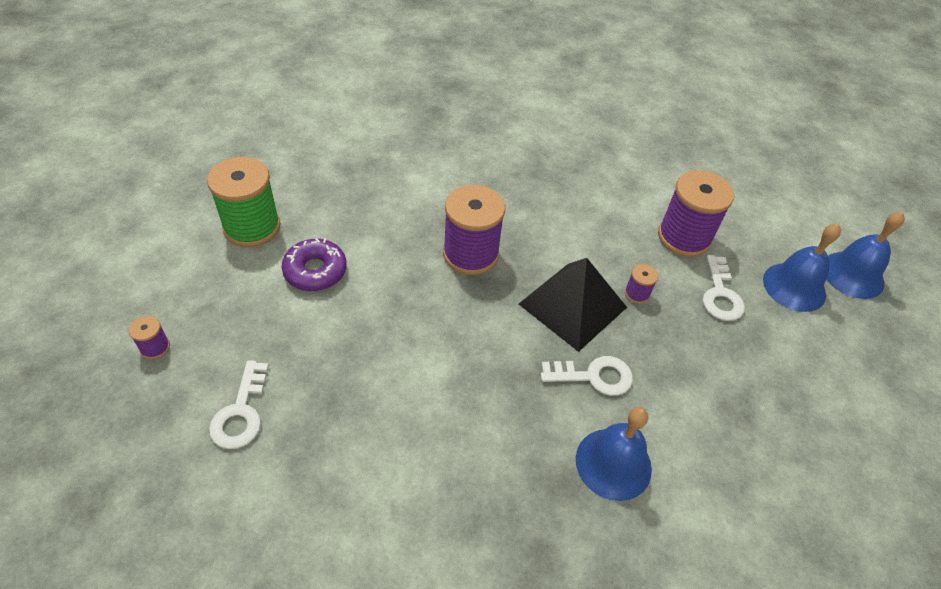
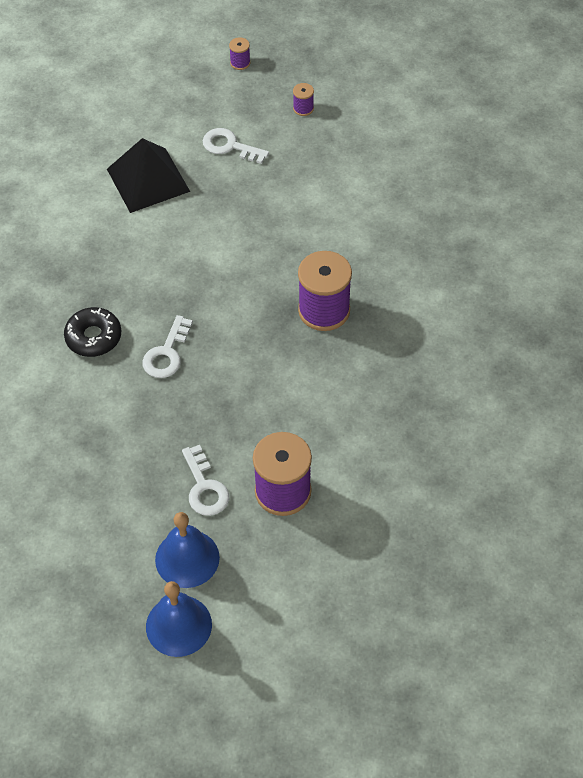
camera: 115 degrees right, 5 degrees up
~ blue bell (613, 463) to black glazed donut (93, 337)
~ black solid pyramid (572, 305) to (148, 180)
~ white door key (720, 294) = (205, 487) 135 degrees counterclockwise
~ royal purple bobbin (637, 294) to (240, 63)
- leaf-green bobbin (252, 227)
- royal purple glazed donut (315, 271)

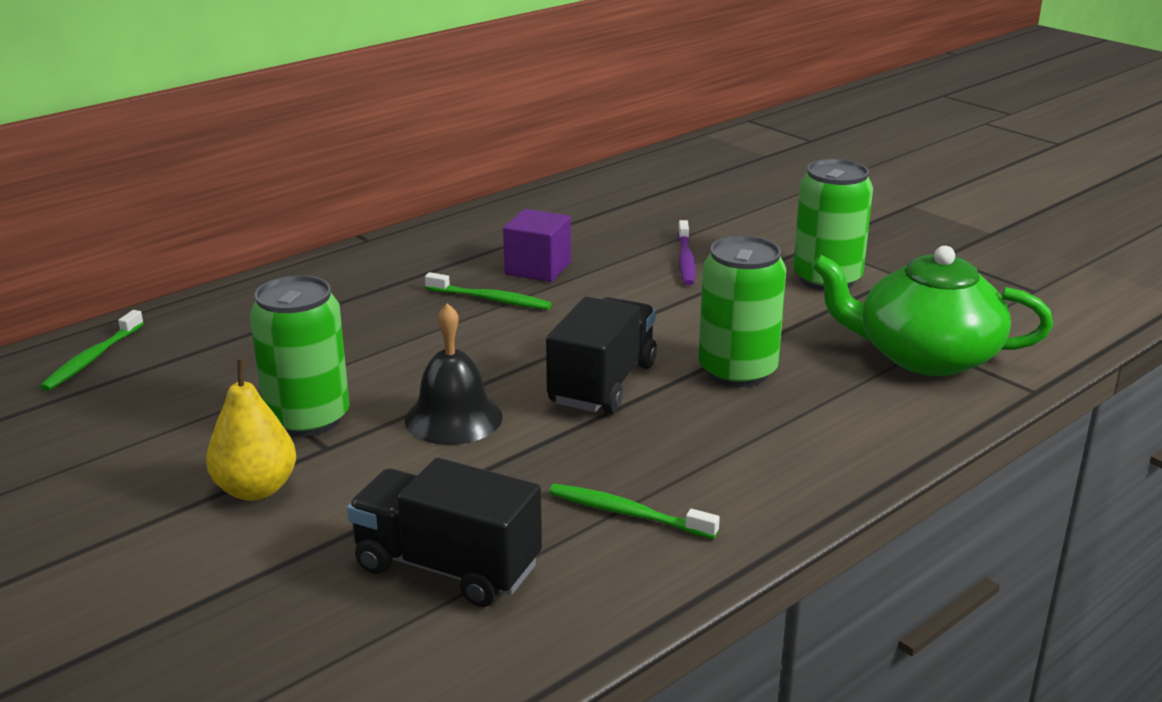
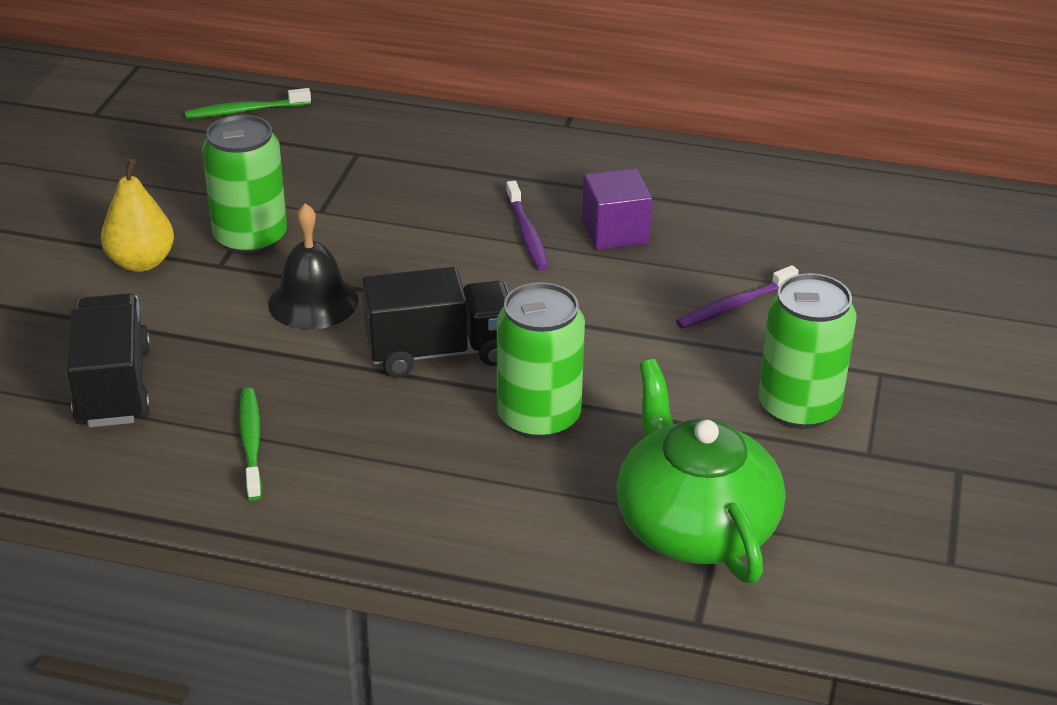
camera: 55 degrees right, 10 degrees up
~ leaf-green dental brush (490, 299) to royal purple dental brush (527, 233)

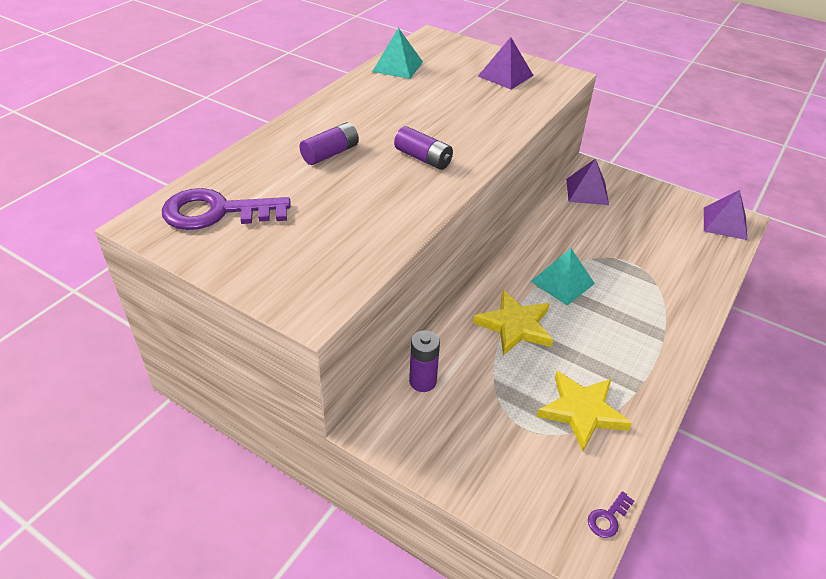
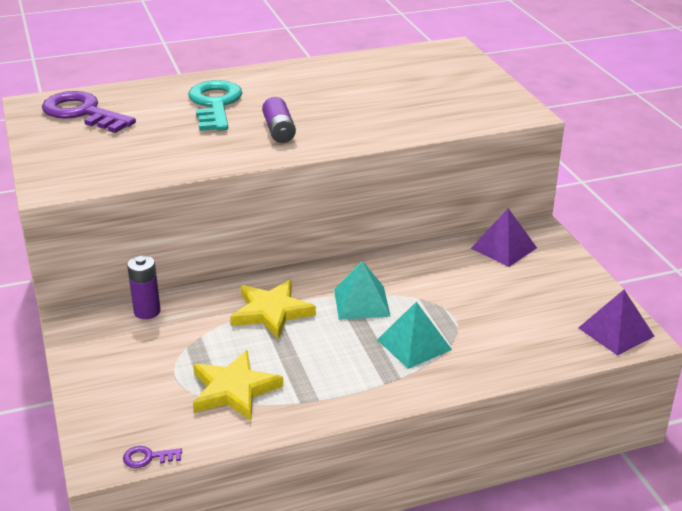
camera: 40 degrees right, 10 degrees down
~ royal purple AA battery (330, 153) to turquoise door key (215, 104)
~ turquoise solid pyramid (397, 66) to (414, 344)
- royal purple solid pyramid (505, 75)

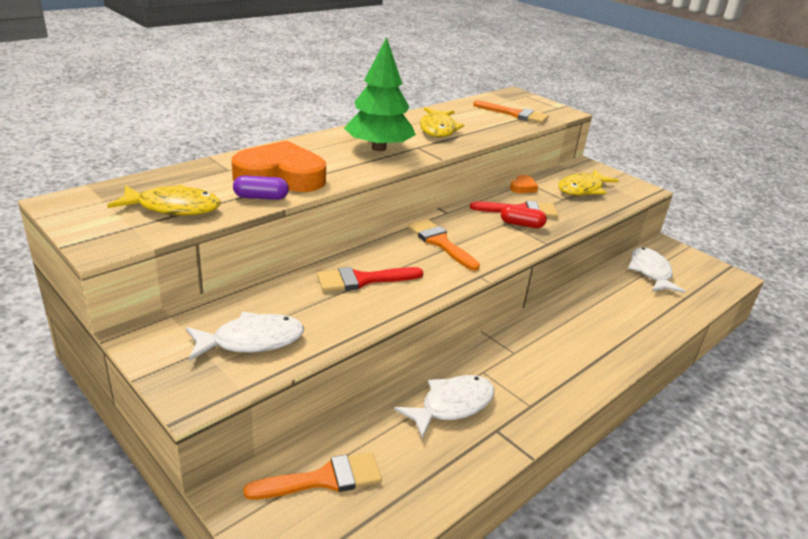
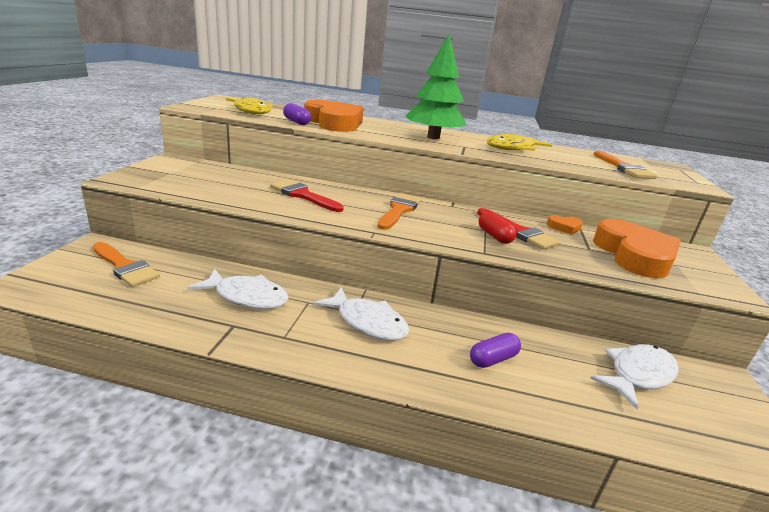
camera: 55 degrees right, 5 degrees down
~ white fish (251, 341) to (367, 322)
+ royal purple pill shape (493, 359)
~ golden fish (582, 189) to orange love heart (634, 255)

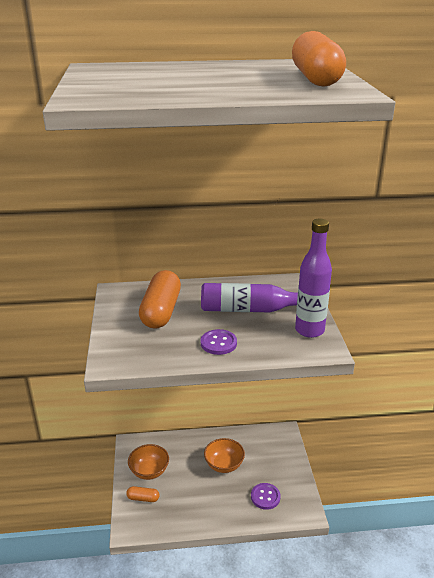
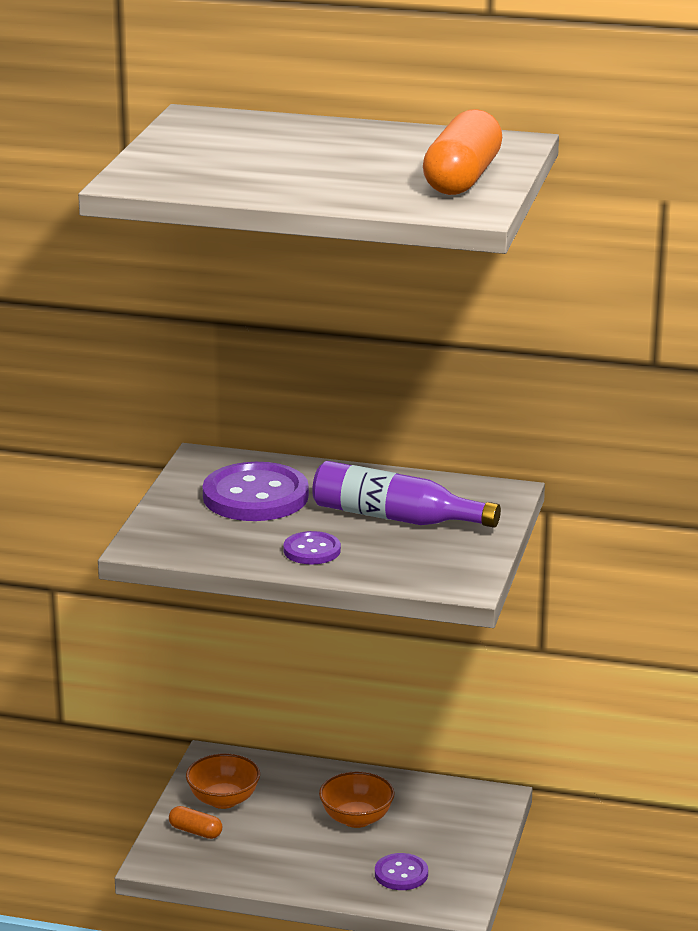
camera: 20 degrees right, 5 degrees down
~ orange pill shape (161, 311) to royal purple button (255, 496)
- royal purple flask (309, 330)

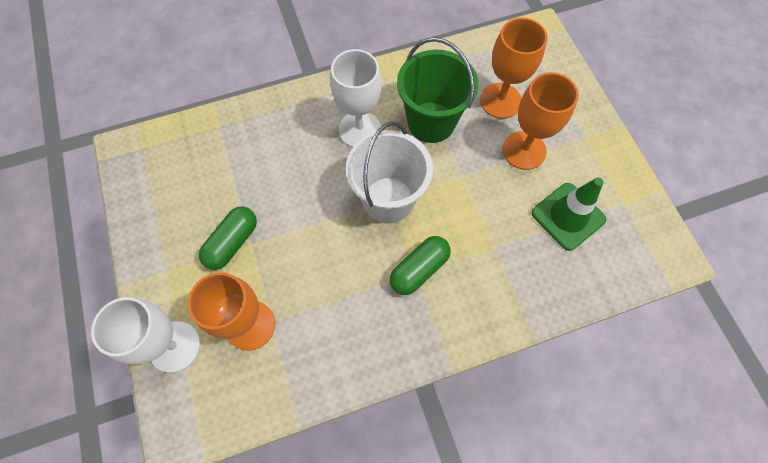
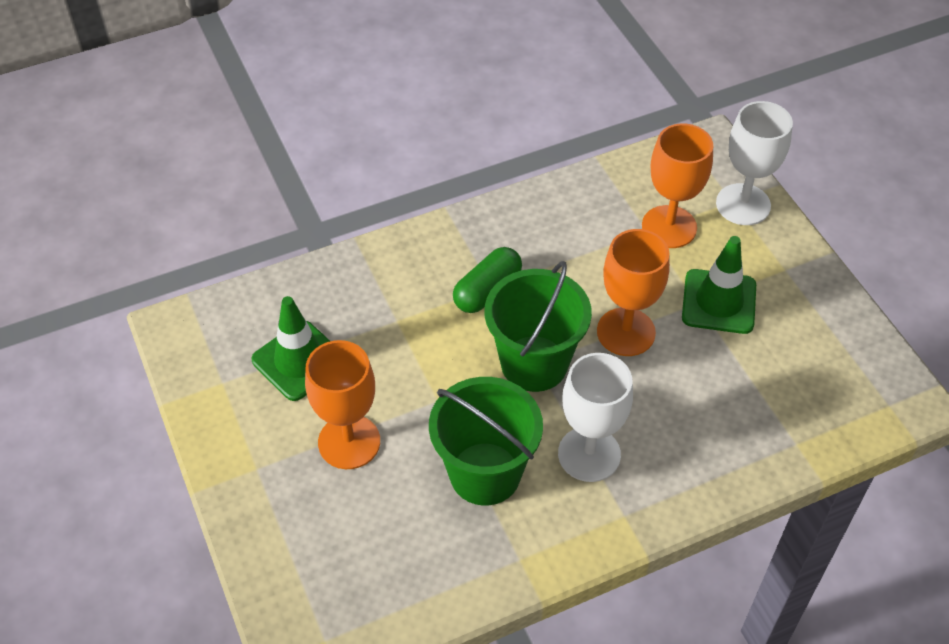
camera: 175 degrees right, 15 degrees down
~ white bucket (388, 200) to leaf-green bucket (534, 363)
~ orange chalice (500, 101) to (626, 332)
~ leaf-green pill shape (232, 243) to leaf-green traffic cone (719, 302)

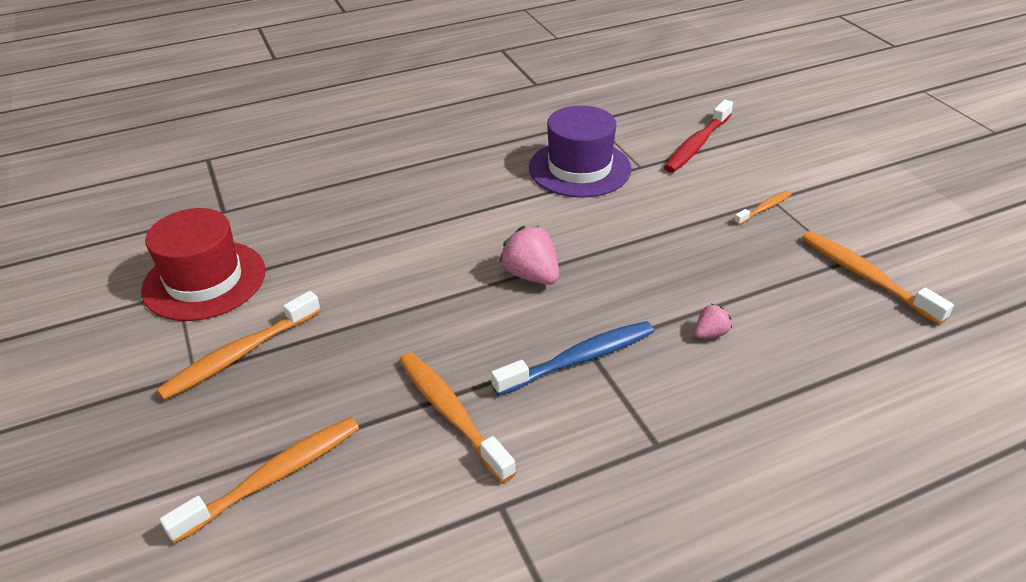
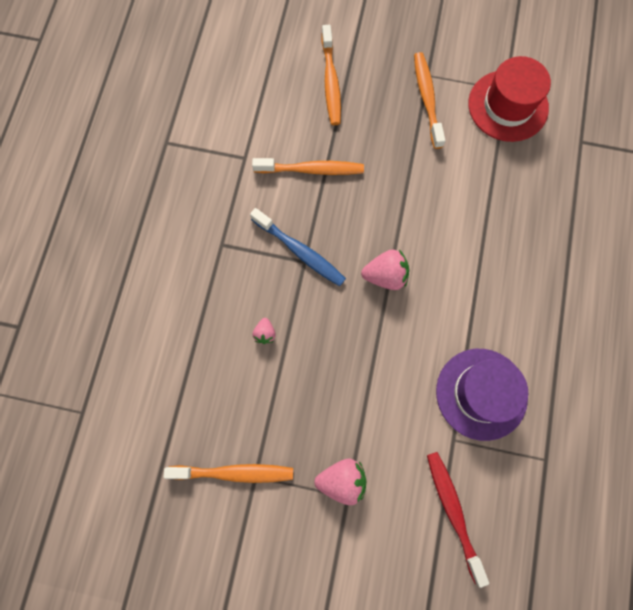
camera: 125 degrees right, 35 degrees up
~ blue dental brush (579, 359) = (300, 251) 60 degrees counterclockwise
~ orange dental brush (764, 208) to rosy berry (342, 480)

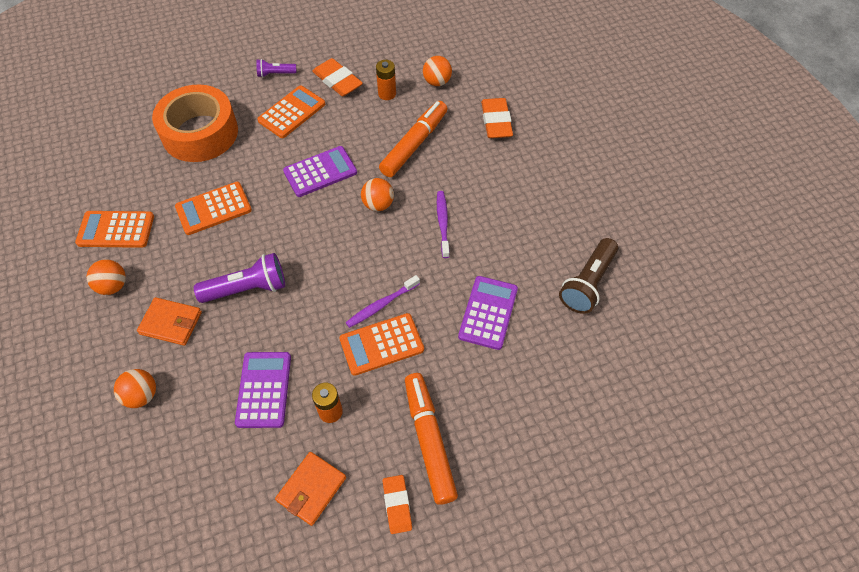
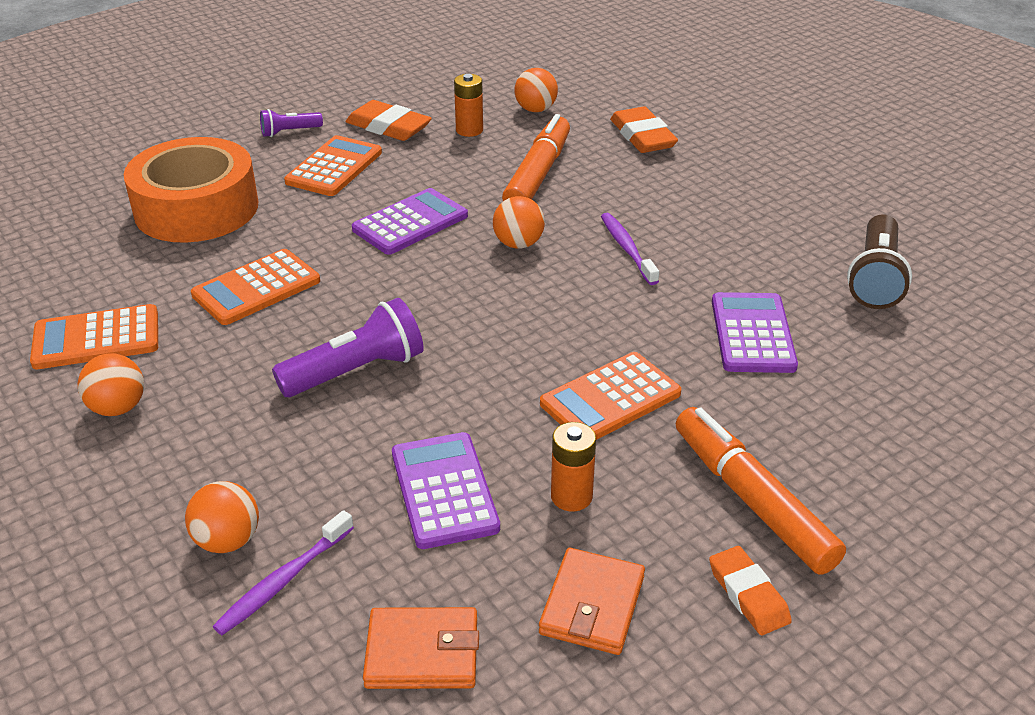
camera: 15 degrees left, 20 degrees down
~ royal purple dental brush (381, 305) to (283, 581)
~ orange wallet (171, 323) to (422, 652)

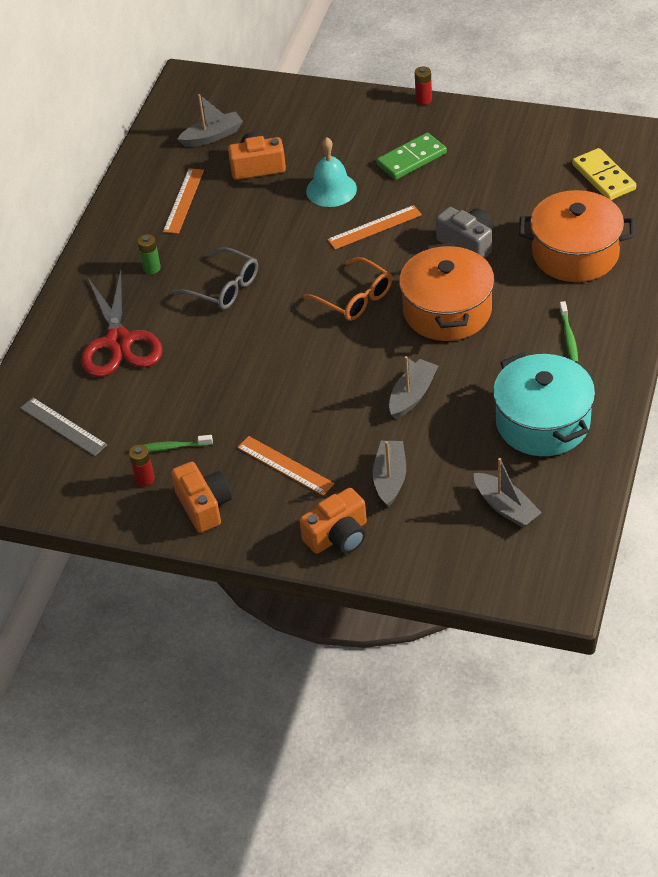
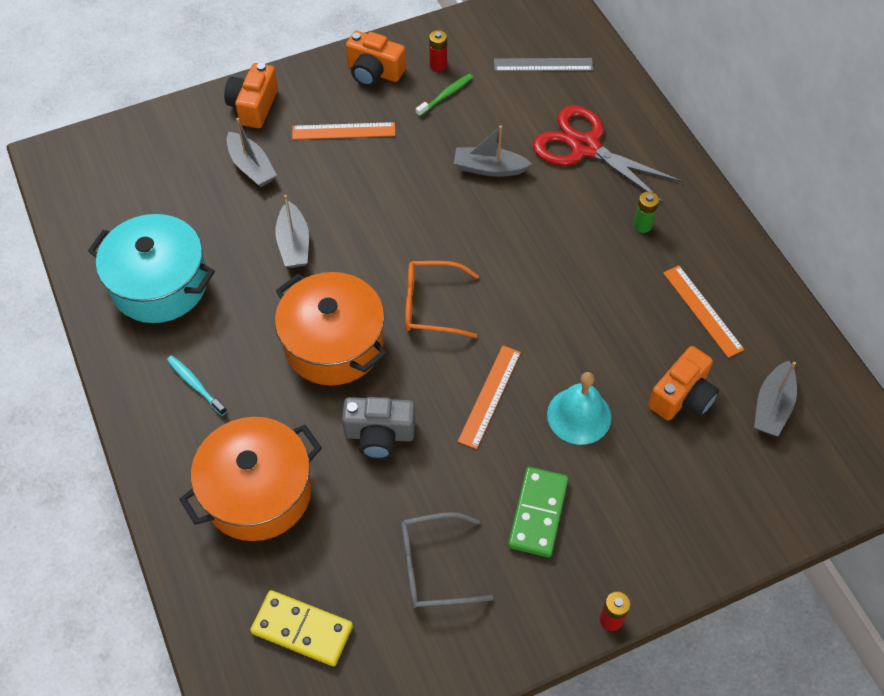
camera: 135 degrees right, 10 degrees up
~ leaf-green dental brush (568, 337) to turquoise dental brush (195, 385)
~ grey eyeglasses (224, 287) to (433, 567)
~ grey toy boat (506, 507) to (489, 168)

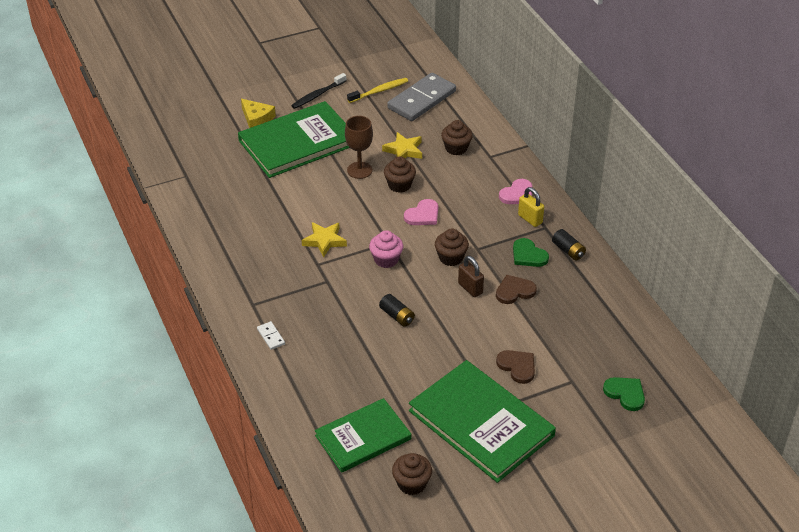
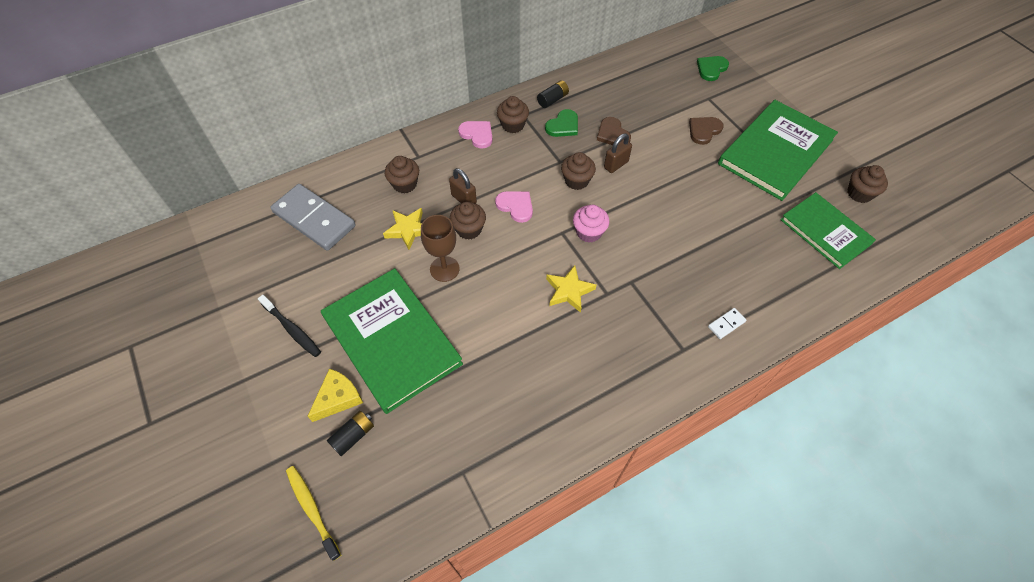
camera: 95 degrees left, 15 degrees up
~ golden dental brush (379, 91) to (312, 510)
~ black AA battery (397, 316) to (353, 436)
+ dark brown lock (464, 199)
~ golden lock (530, 219) to dark brown cupcake (513, 125)

